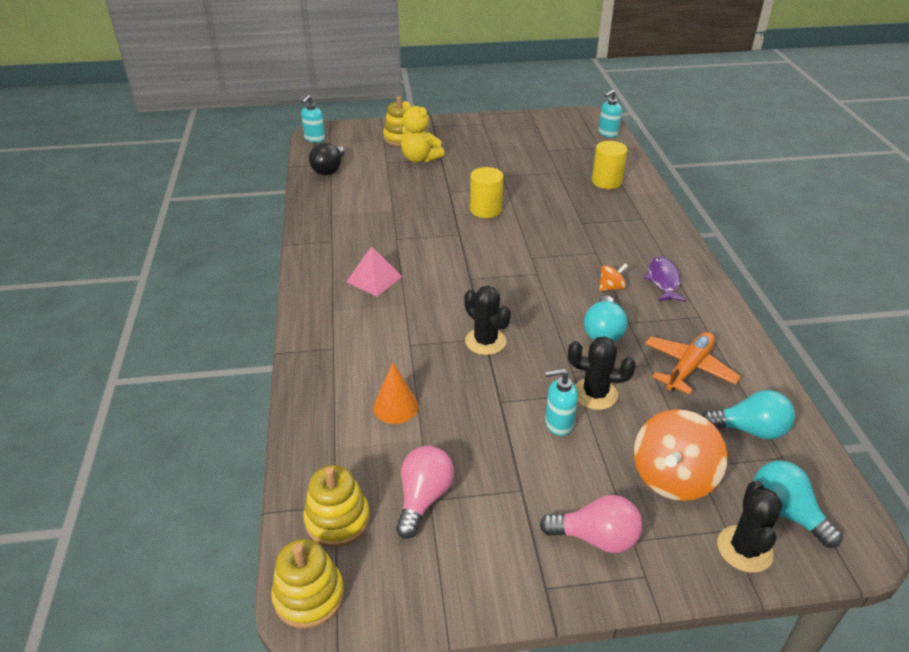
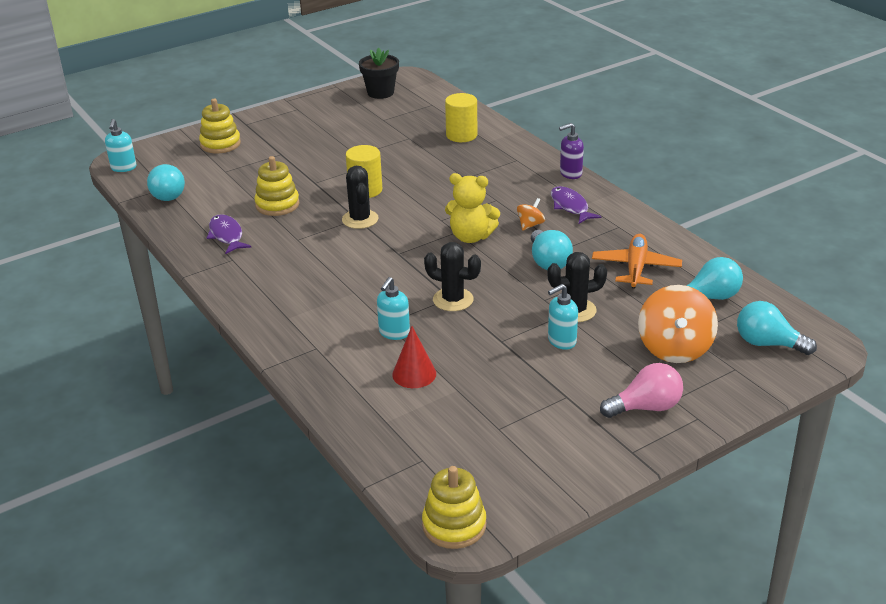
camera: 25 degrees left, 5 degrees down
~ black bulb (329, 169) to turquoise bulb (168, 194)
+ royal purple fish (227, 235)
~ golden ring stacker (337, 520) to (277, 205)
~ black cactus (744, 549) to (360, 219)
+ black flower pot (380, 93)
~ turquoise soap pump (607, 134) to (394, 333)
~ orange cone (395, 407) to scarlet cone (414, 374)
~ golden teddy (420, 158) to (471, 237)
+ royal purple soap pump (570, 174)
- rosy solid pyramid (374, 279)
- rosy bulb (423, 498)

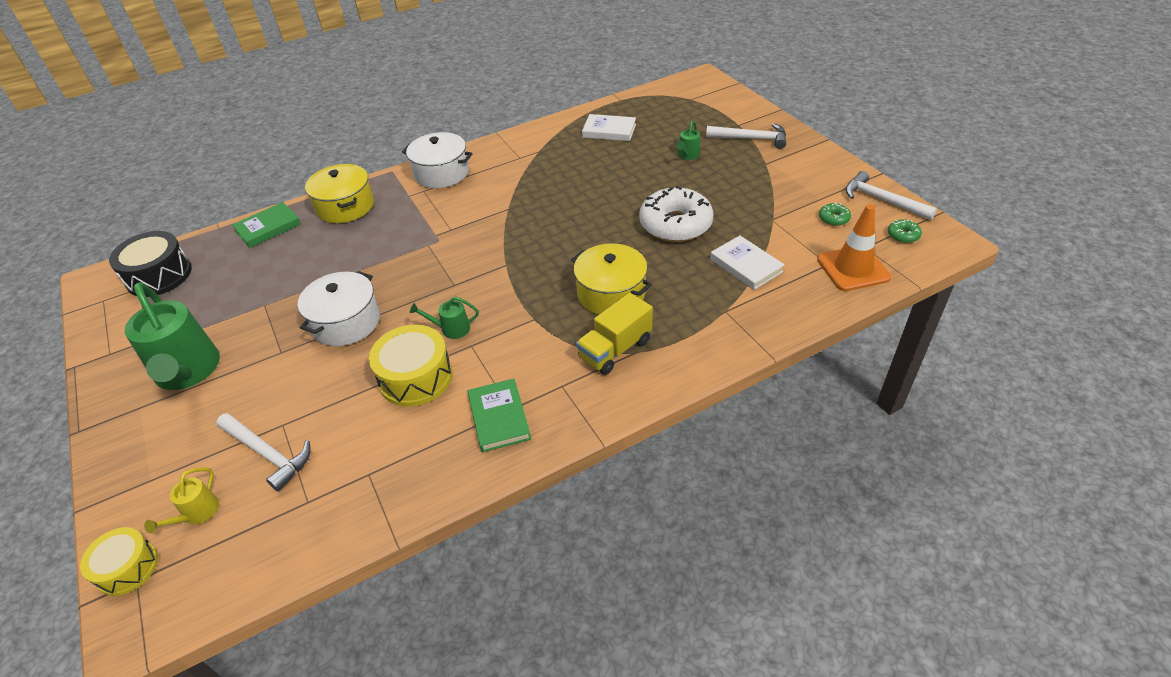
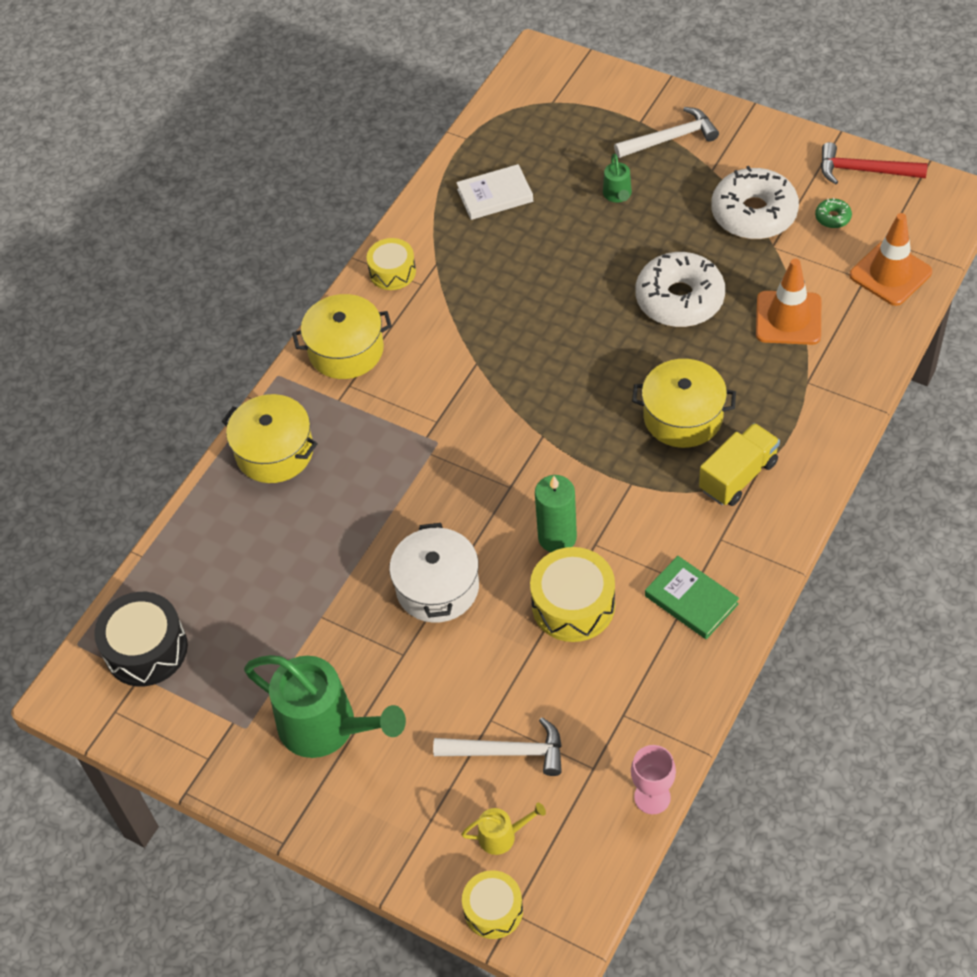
camera: 30 degrees left, 10 degrees up
~ white cooking pot (441, 173) to golden cooking pot (346, 350)
+ golden snare drum (392, 272)
~ golden watering pot (197, 514) = (502, 836) 90 degrees counterclockwise
~ leaf-green watering pot (451, 329) to leaf-green wax candle (557, 537)
+ rosy chalice (652, 797)
~ golden truck (615, 349) = (738, 476) 150 degrees counterclockwise
+ white glazed donut (754, 214)
~ white book (746, 265) to orange traffic cone (788, 318)
~ white claw hammer (882, 200) to scarlet claw hammer (864, 170)
- leaf-green book (268, 228)
- leaf-green glazed donut (903, 235)

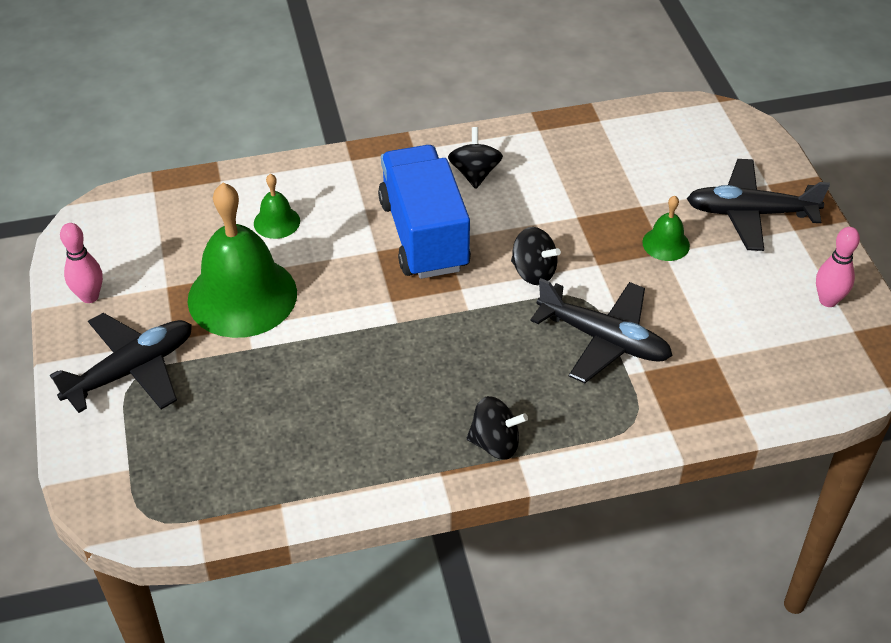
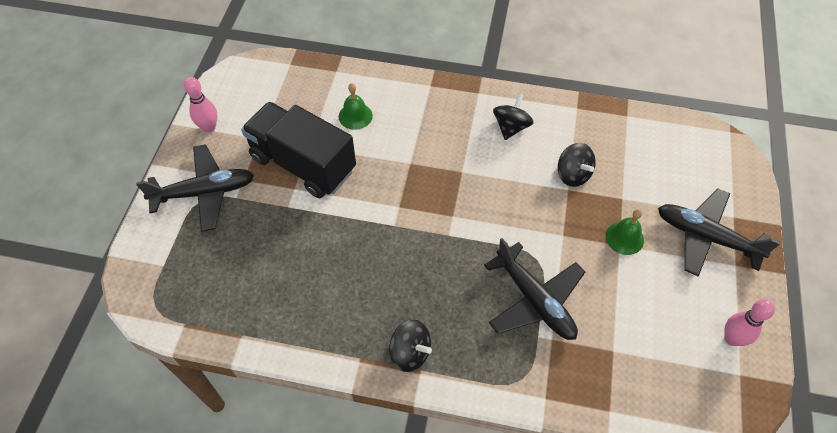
camera: 25 degrees right, 10 degrees up
~ leaf-green bell (242, 296) to black truck (303, 164)
~ black toy top (533, 272) to (573, 175)
- blue truck (424, 235)

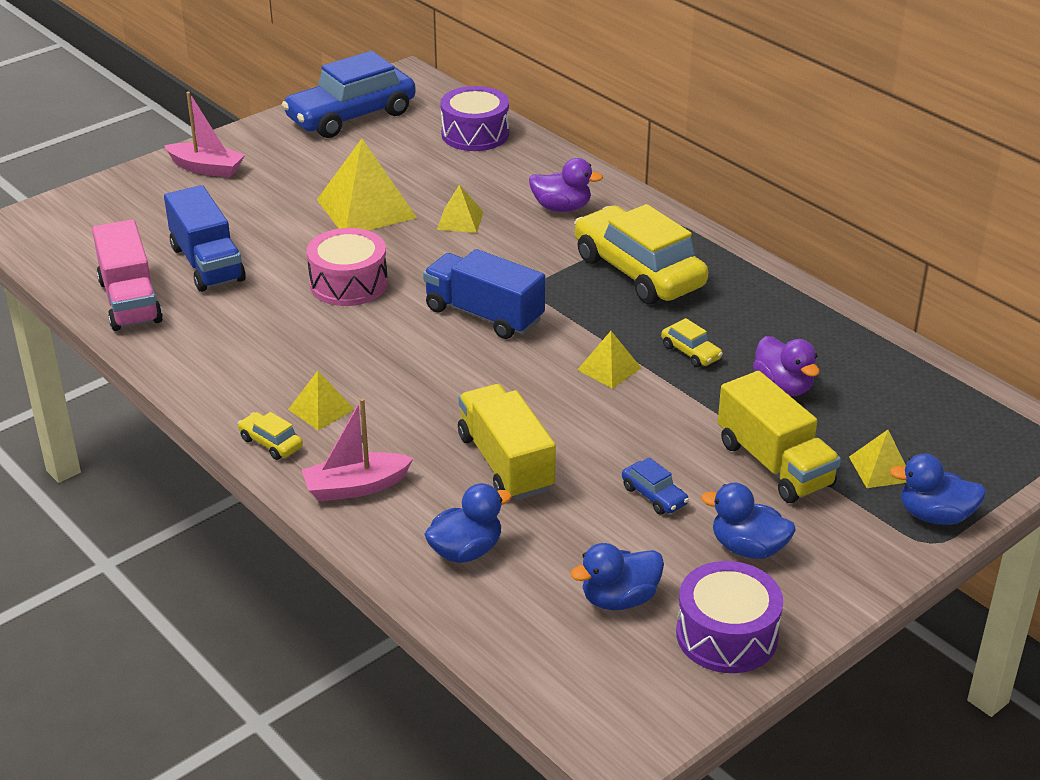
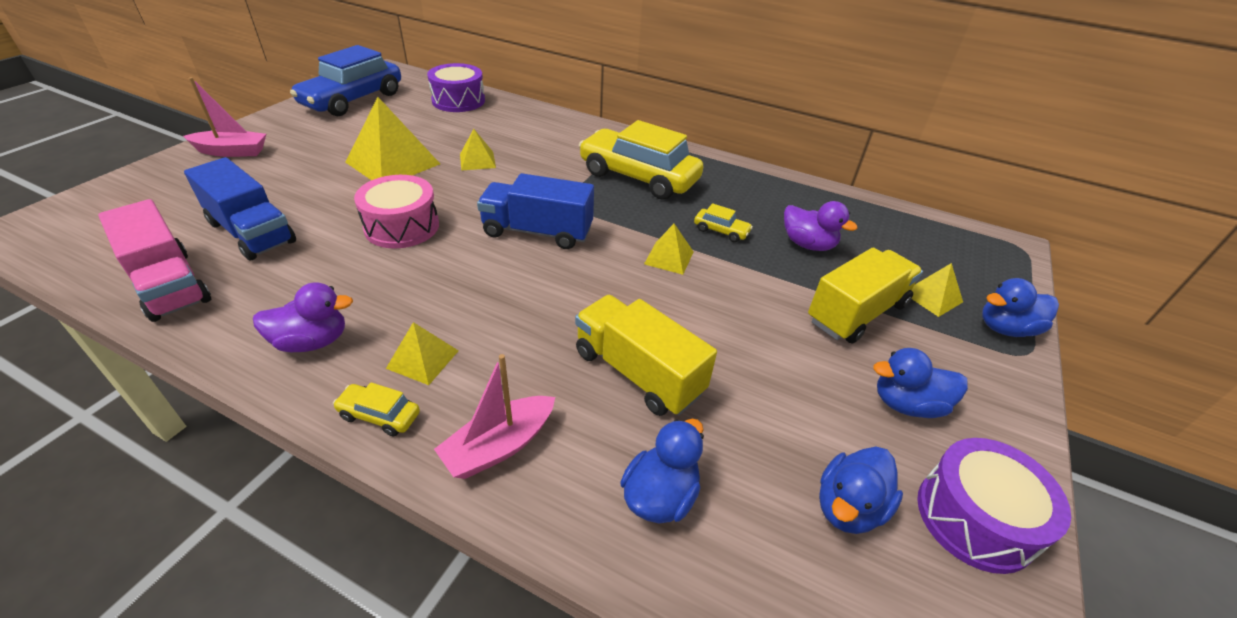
camera: 25 degrees left, 5 degrees up
~ royal purple duck (561, 208) to (312, 341)
~ golden truck (774, 464) = (856, 313) 75 degrees counterclockwise
- blue car (654, 495)

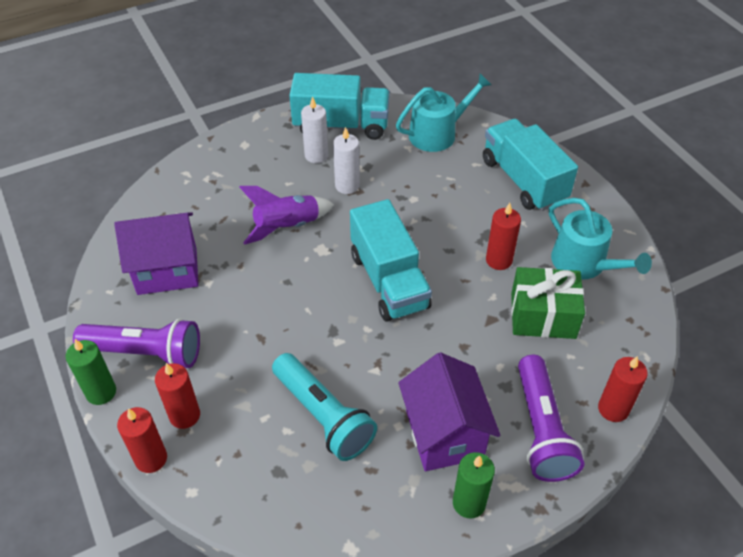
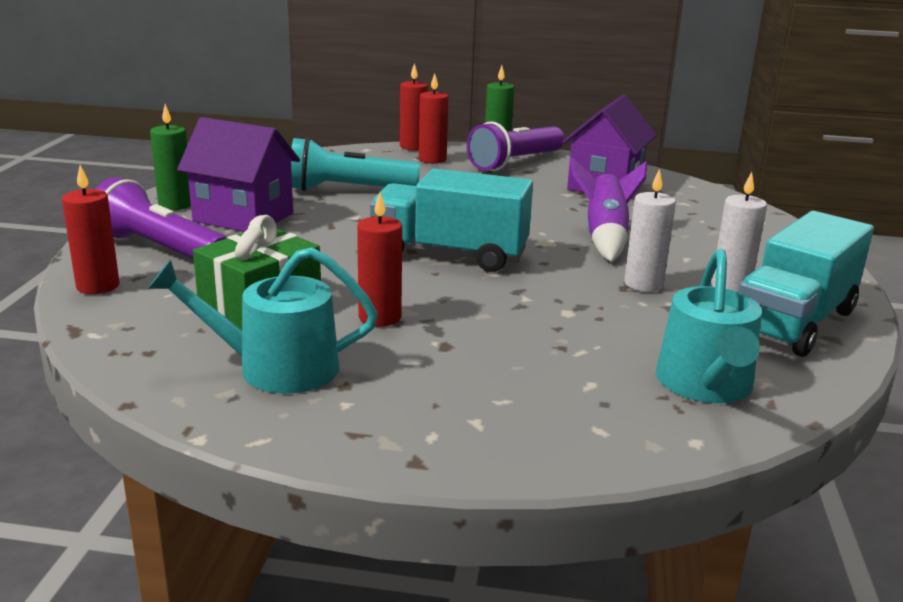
camera: 125 degrees right, 25 degrees down
- turquoise truck (523, 180)

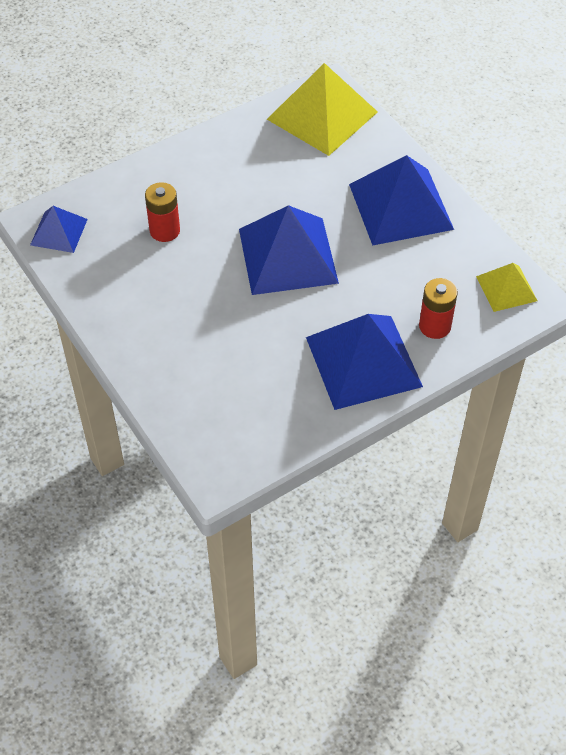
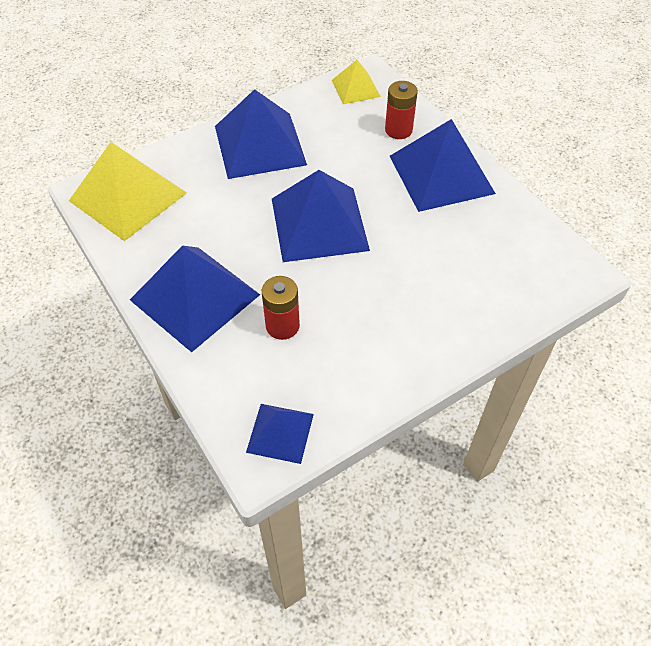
camera: 90 degrees left, 0 degrees up
+ blue solid pyramid (194, 297)

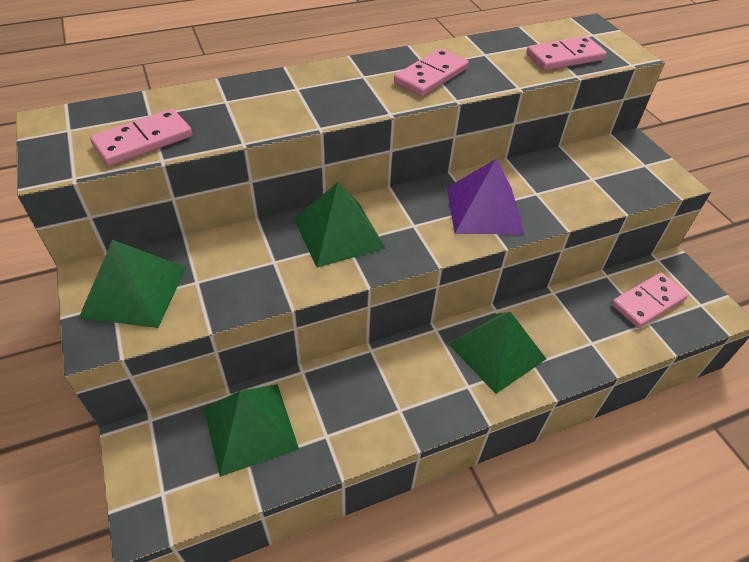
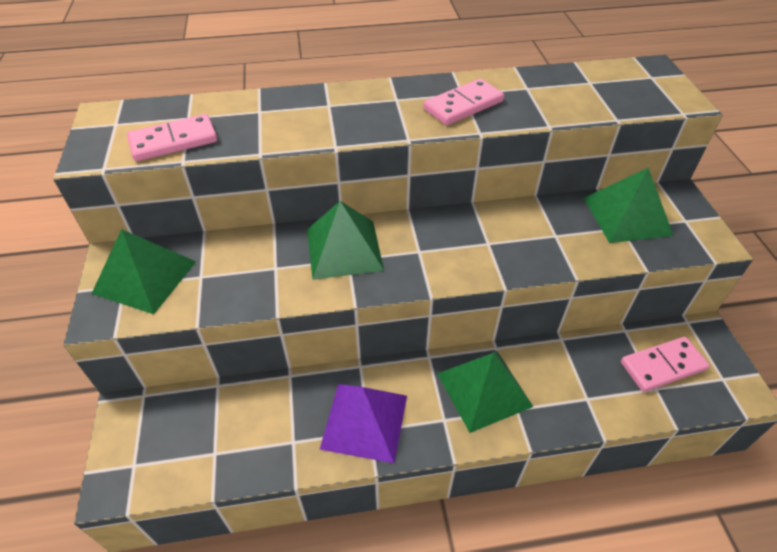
camera: 15 degrees right, 0 degrees up
~ royal purple solid pyramid (484, 210) to (364, 421)
~ leaf-green solid pyramid (250, 427) to (627, 216)
- rosy domino piece (564, 57)

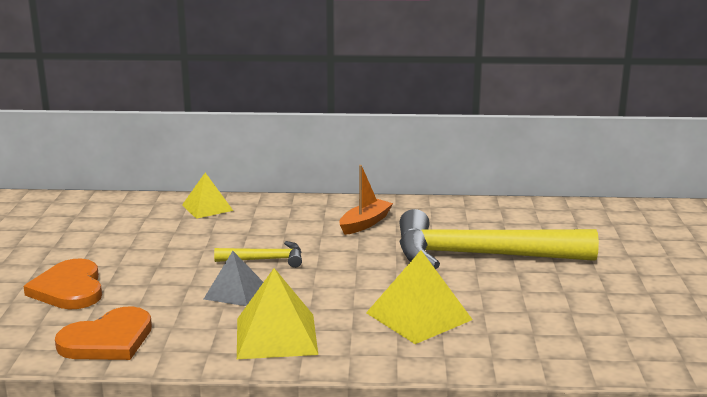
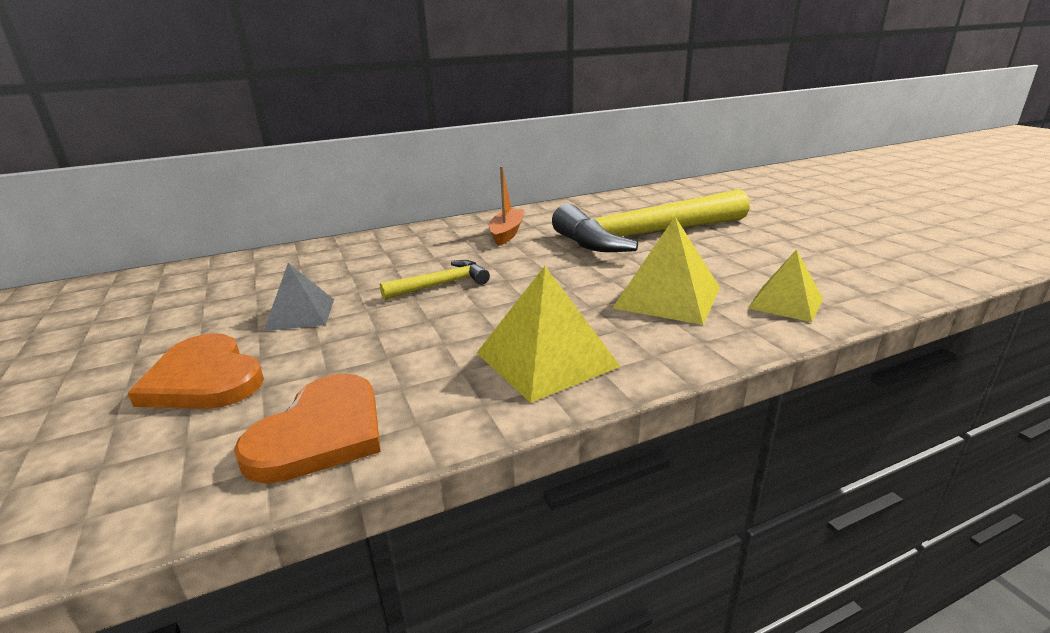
camera: 25 degrees left, 5 degrees up
~ grey solid pyramid (234, 291) to (300, 314)
~ golden solid pyramid (207, 207) to (785, 303)

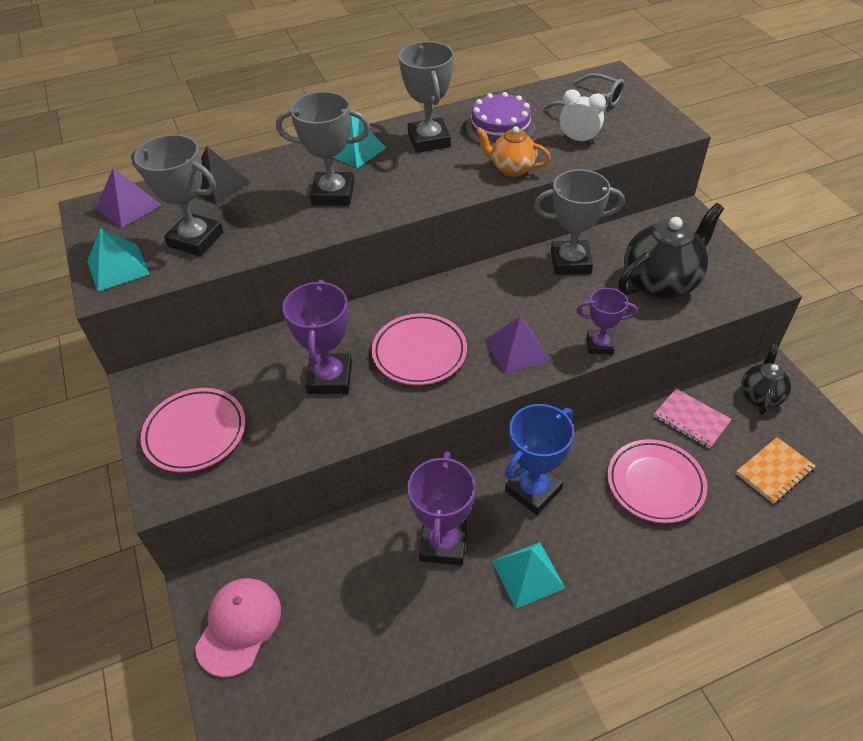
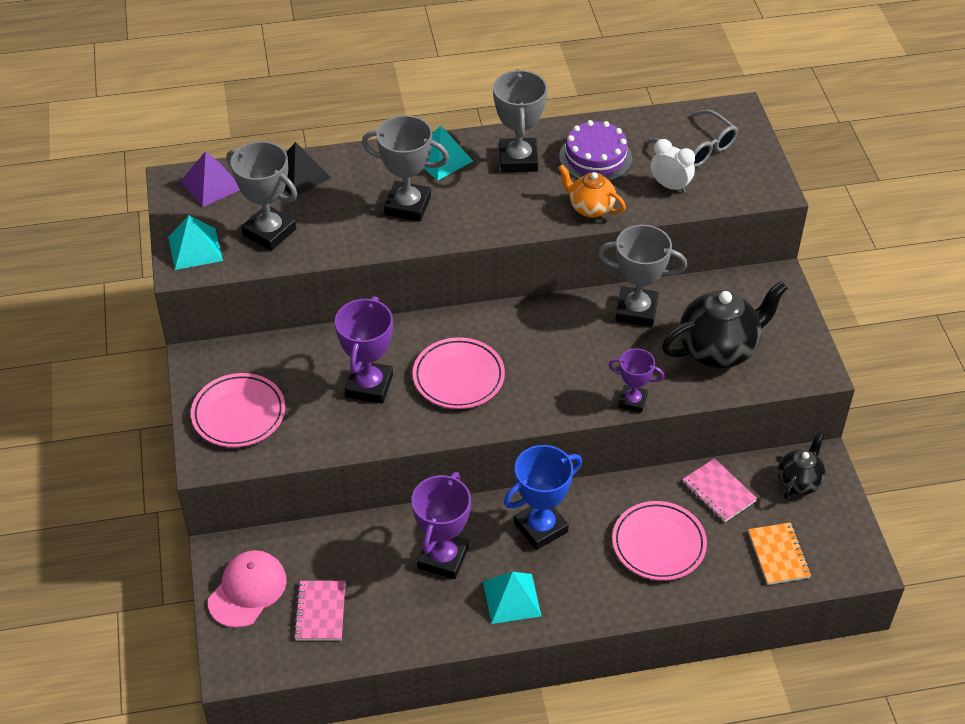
camera: 10 degrees right, 0 degrees up
+ rosy exercise book (320, 612)
~ orange exercise book (774, 471) = (778, 555) 75 degrees counterclockwise
- royal purple solid pyramid (517, 350)

